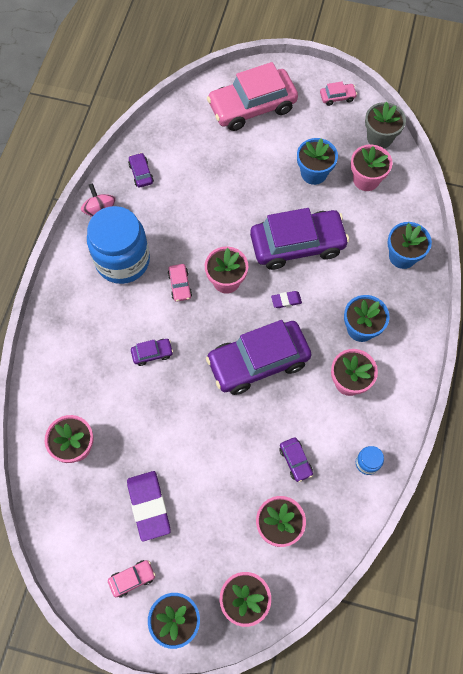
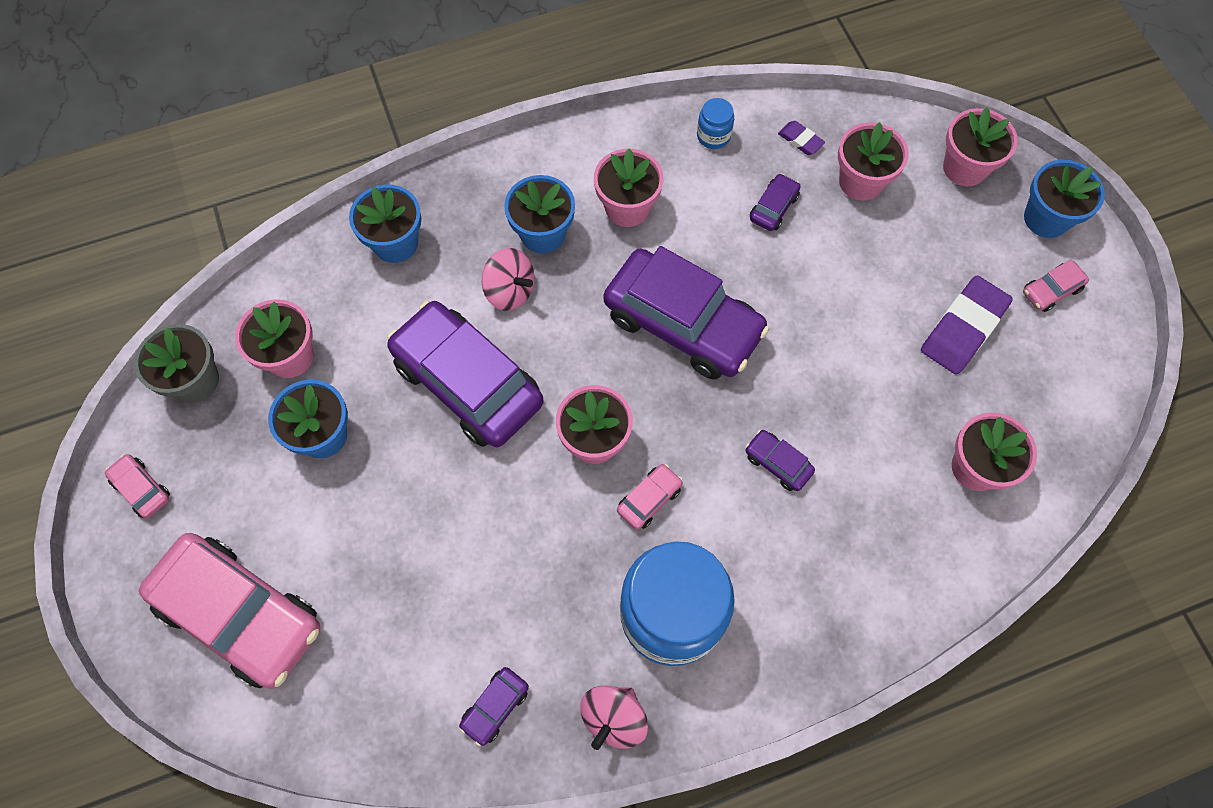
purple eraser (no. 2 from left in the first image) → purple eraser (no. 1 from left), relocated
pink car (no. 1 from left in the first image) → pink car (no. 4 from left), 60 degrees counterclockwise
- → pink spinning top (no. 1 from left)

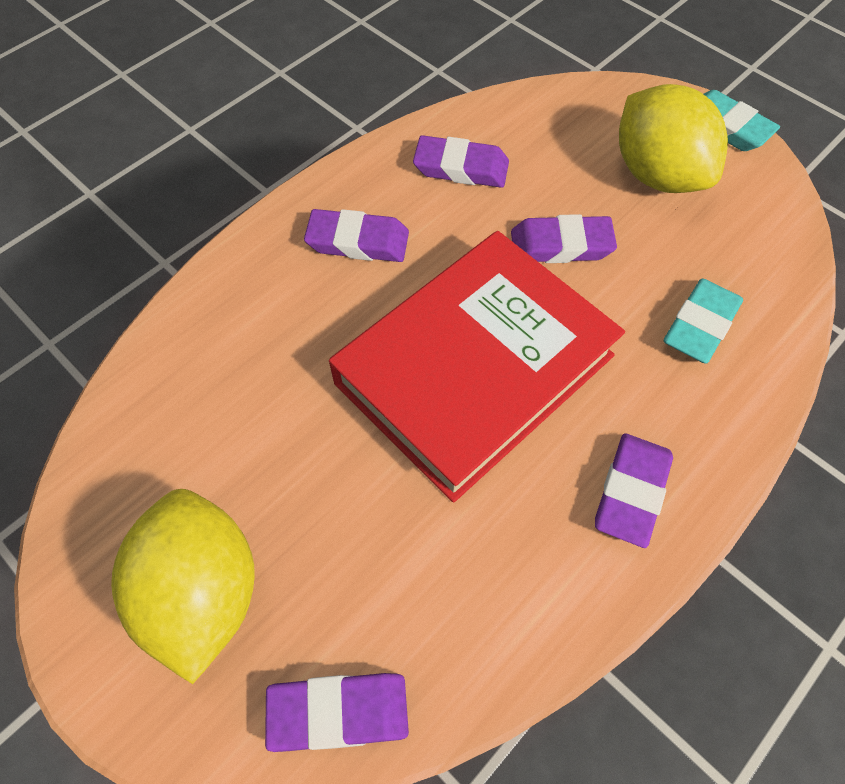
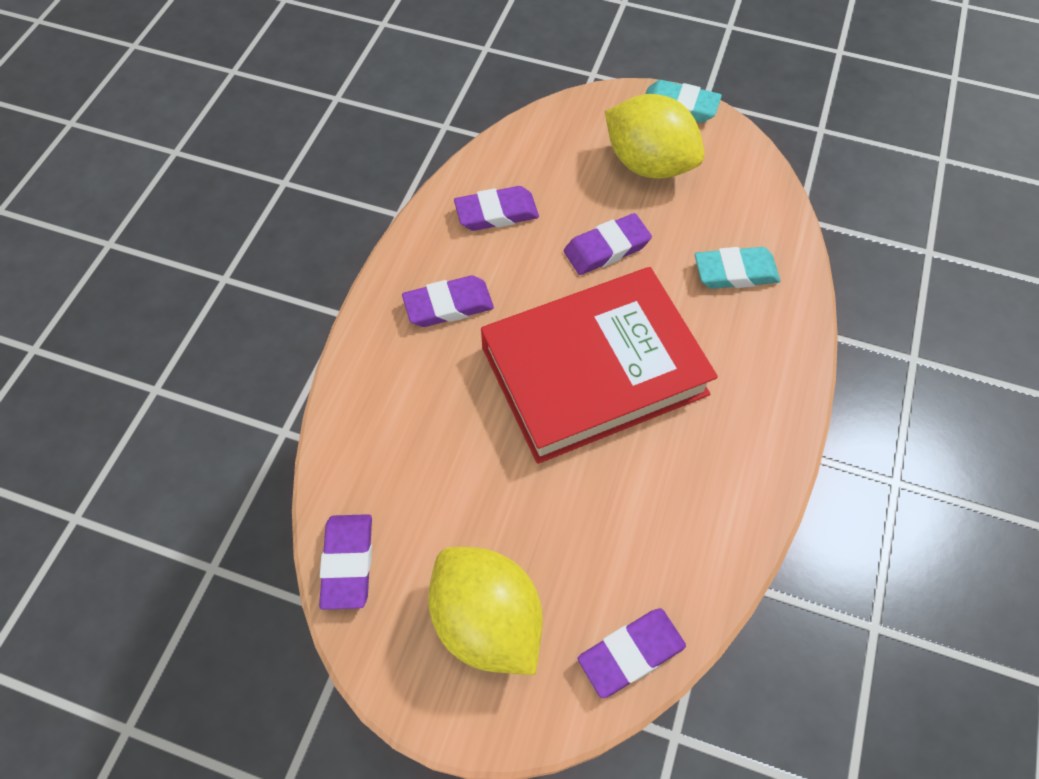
red book, 45 degrees clockwise
turquoise eraser (no. 1 from left in the first image) → turquoise eraser (no. 2 from left), 75 degrees clockwise
purple eraser (no. 5 from left in the first image) → purple eraser (no. 1 from left), relocated

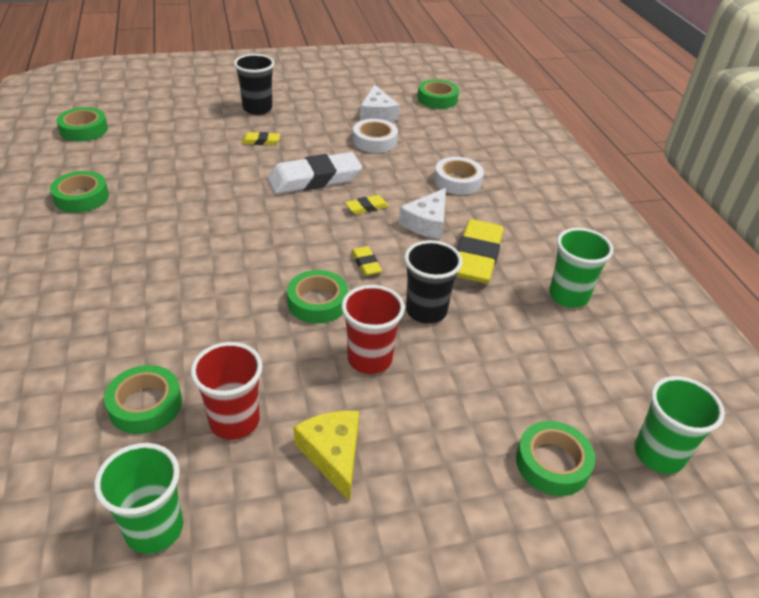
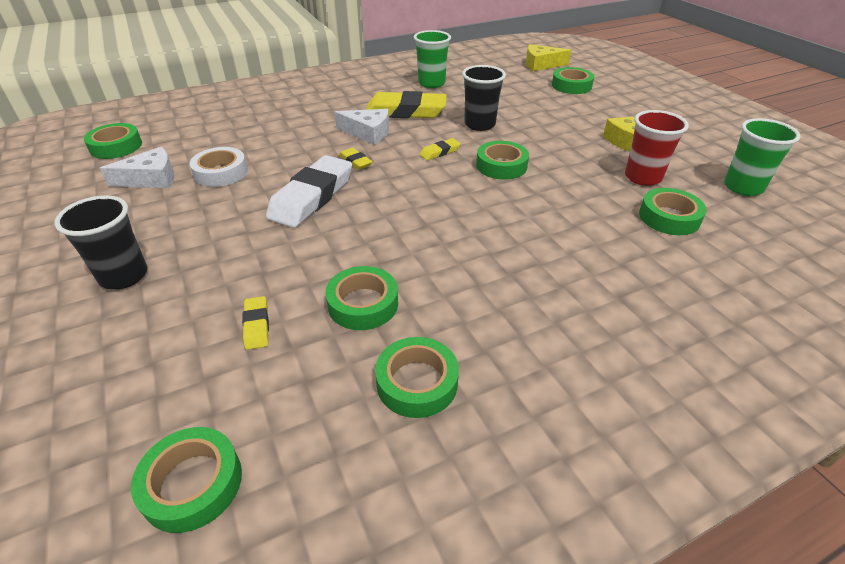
yellow eraser (no. 1 from left), relocated
white eraser, 60 degrees clockwise
white tape (no. 2 from left) → -
red cup (no. 2 from left) → -
green cup (no. 3 from left) → yellow cheese (no. 1 from left)
- → green tape (no. 3 from left)

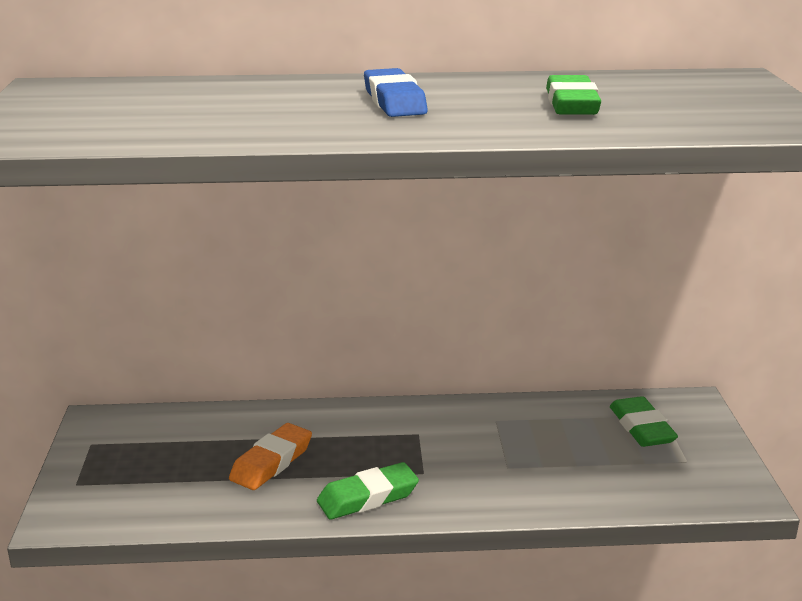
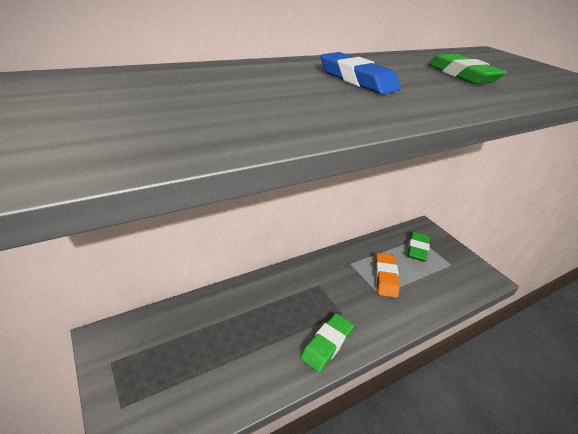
green eraser (no. 3 from left in the first image) → green eraser (no. 2 from left), 60 degrees clockwise
orange eraser, relocated

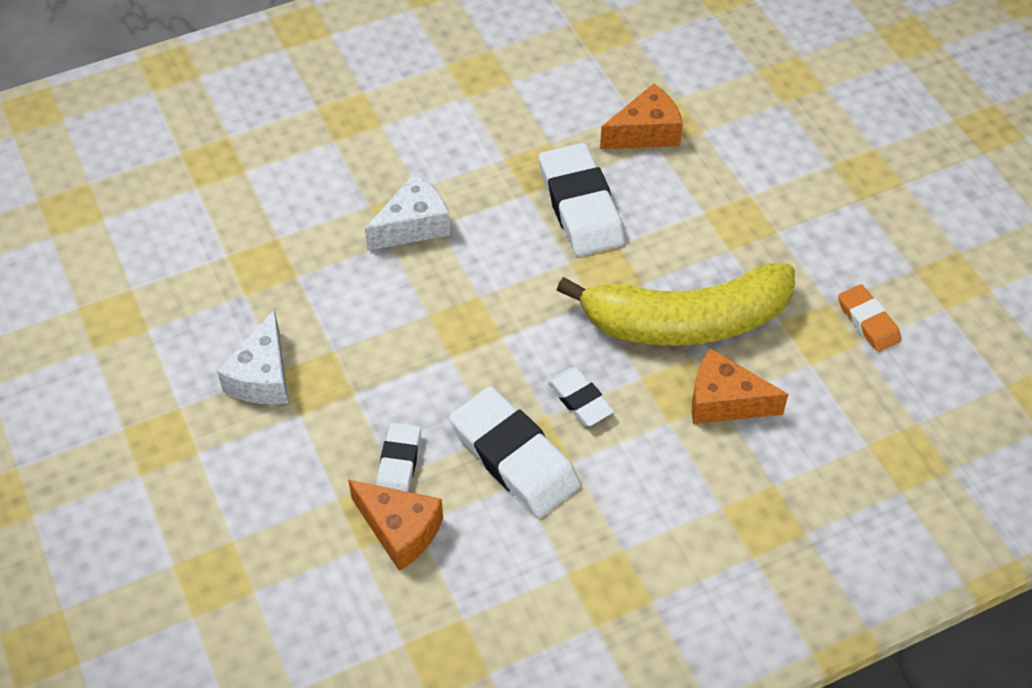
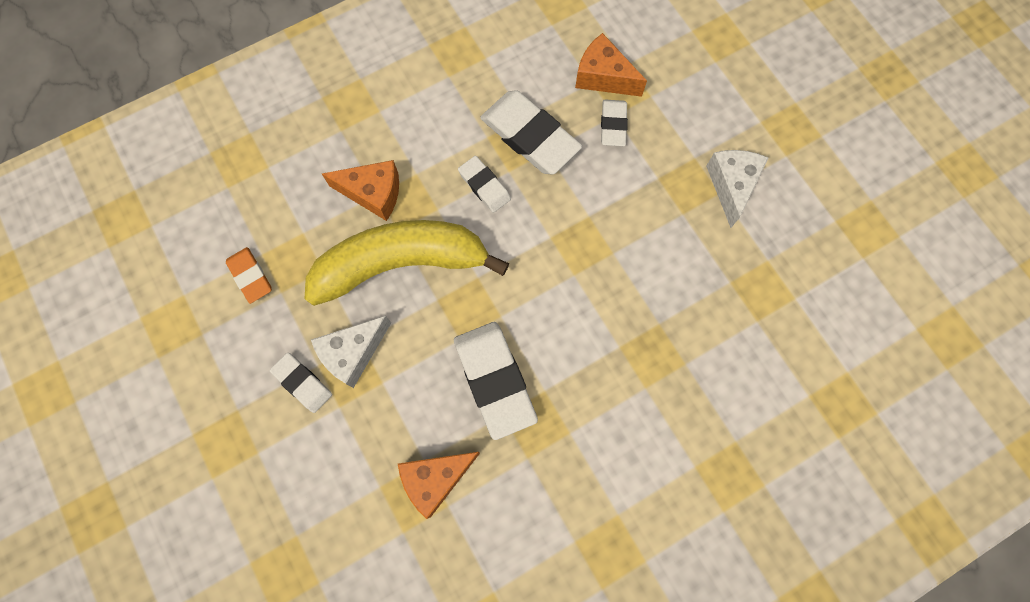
white cheese (no. 2 from left in the first image) → white cheese (no. 1 from left), relocated
- → white eraser (no. 1 from left)

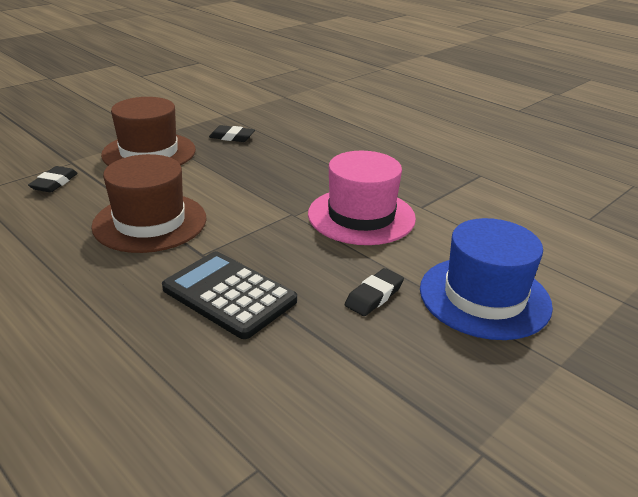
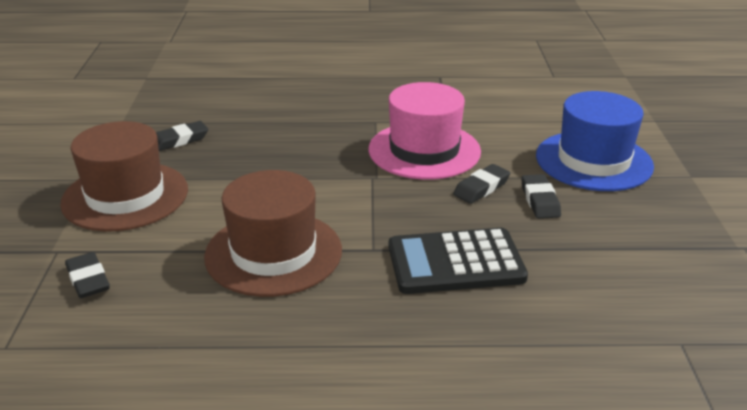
- → black eraser (no. 3 from left)

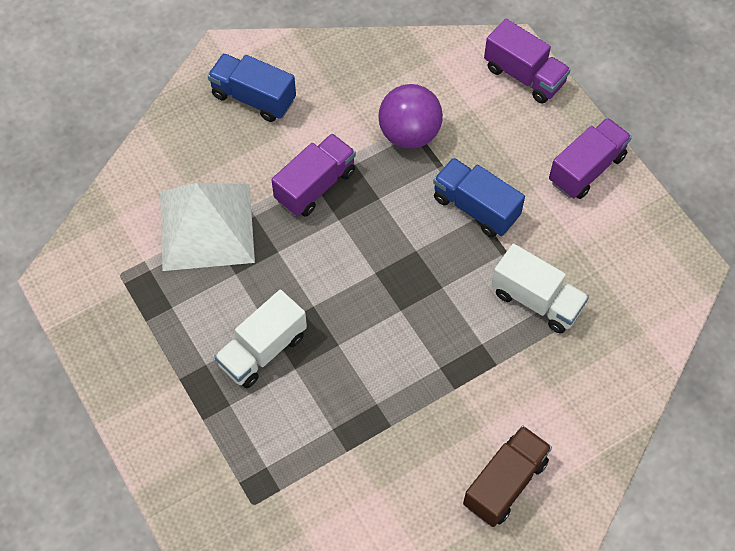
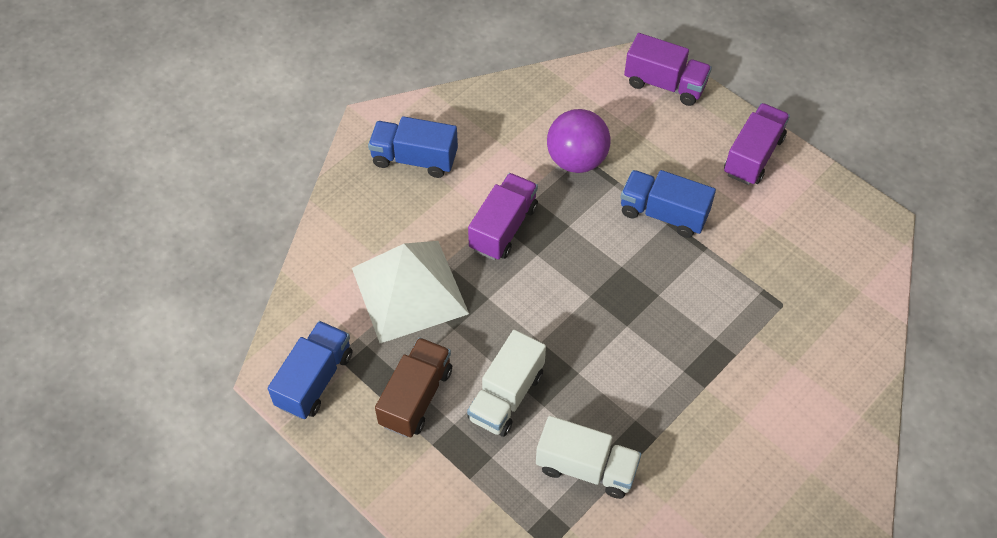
white truck (no. 2 from left), relocated
brown truck, relocated
- → blue truck (no. 1 from left)

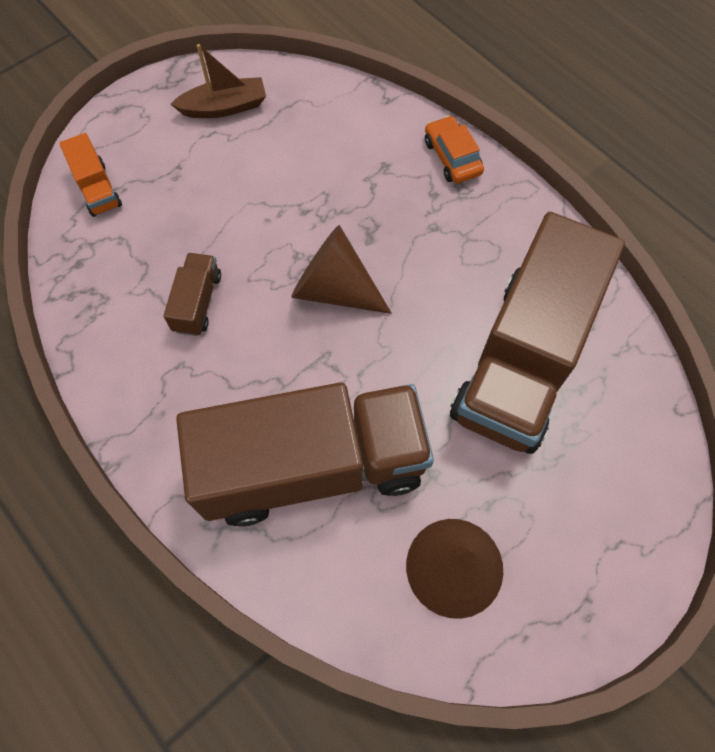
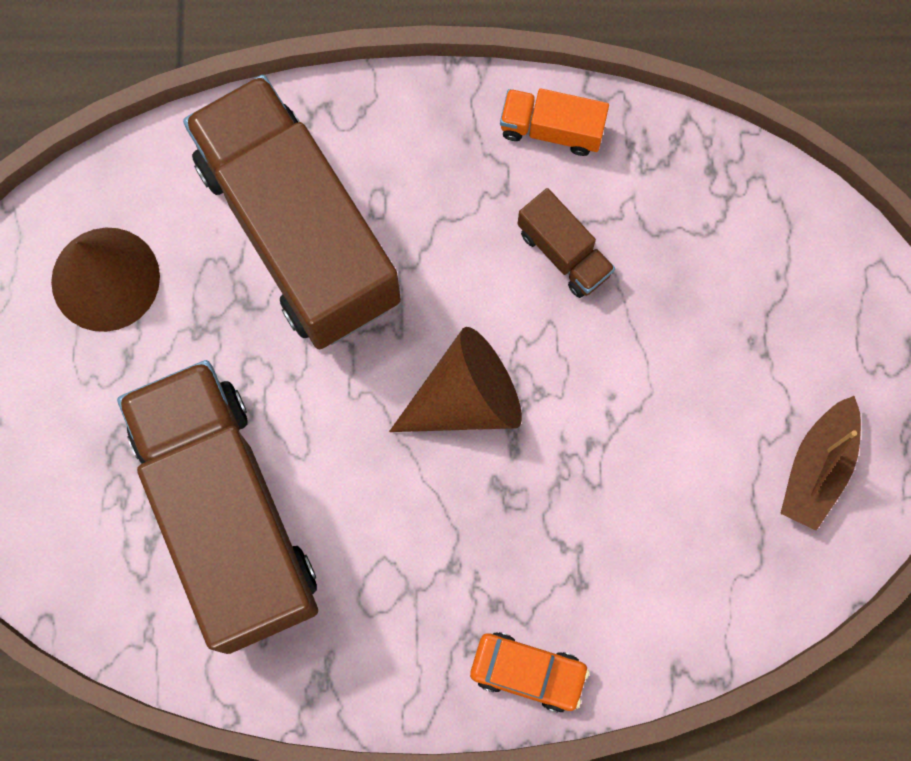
orange truck, relocated
brown truck (no. 2 from left), 120 degrees clockwise

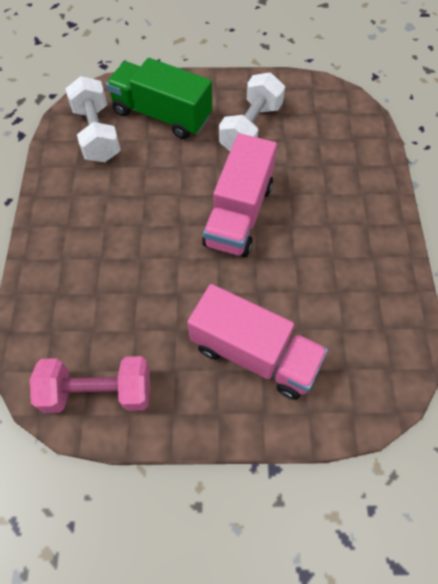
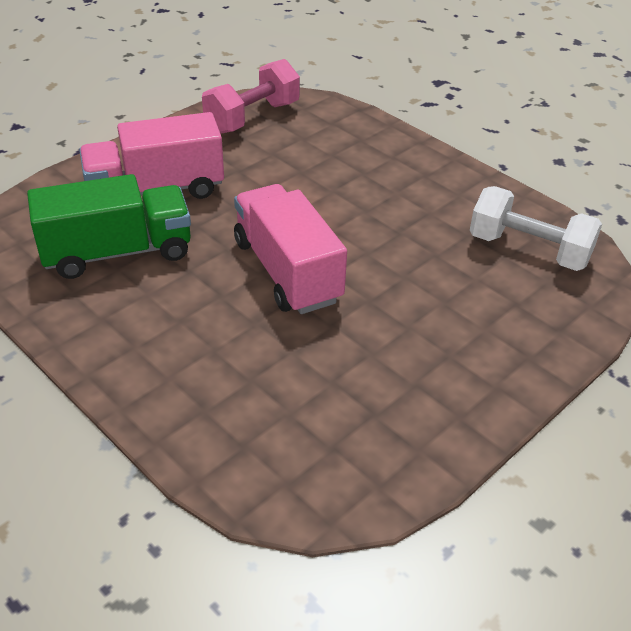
green truck, relocated
white dumbbell (no. 2 from left) → -

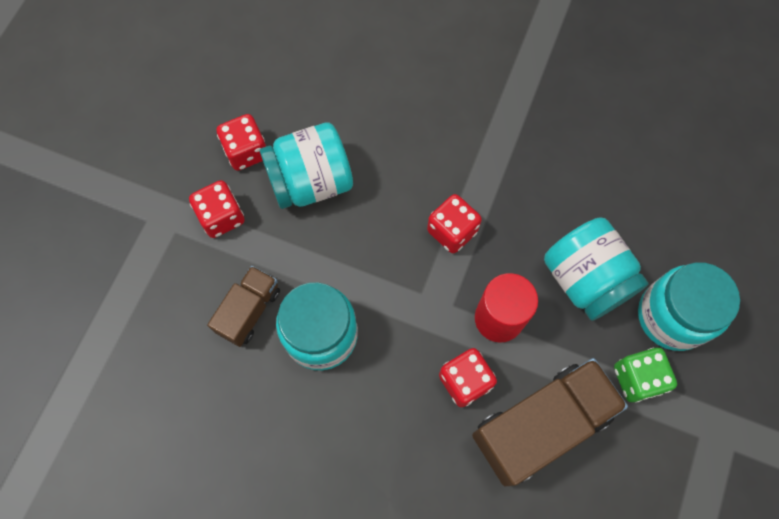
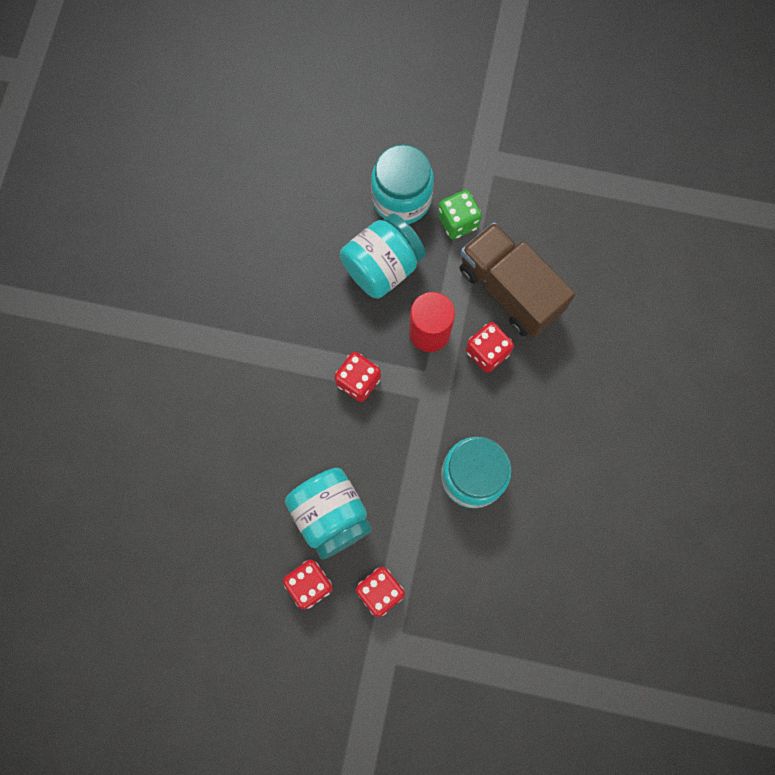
brown truck (no. 1 from left) → -

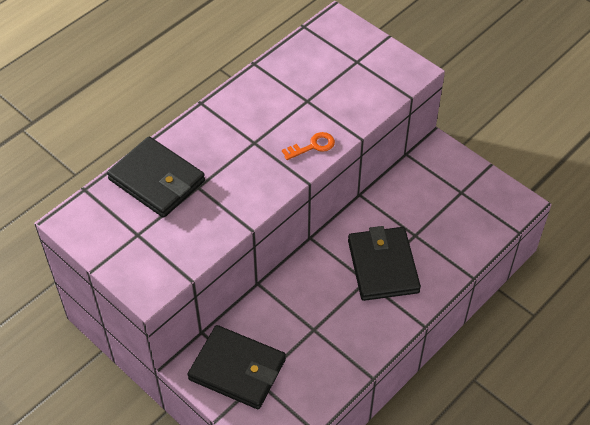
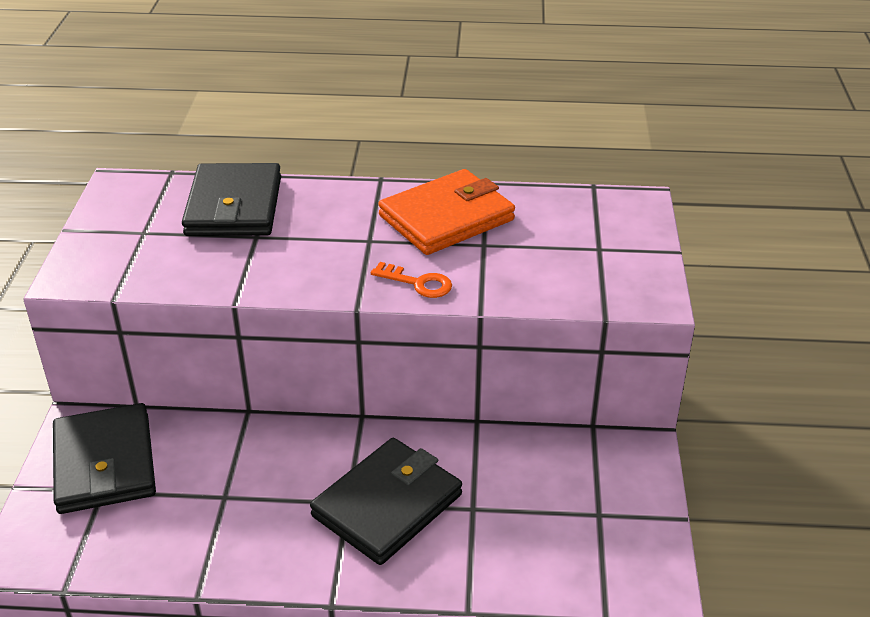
- → orange wallet

